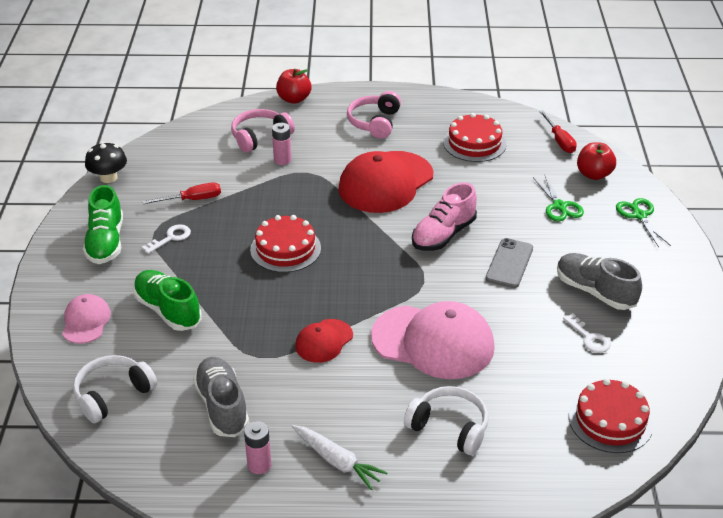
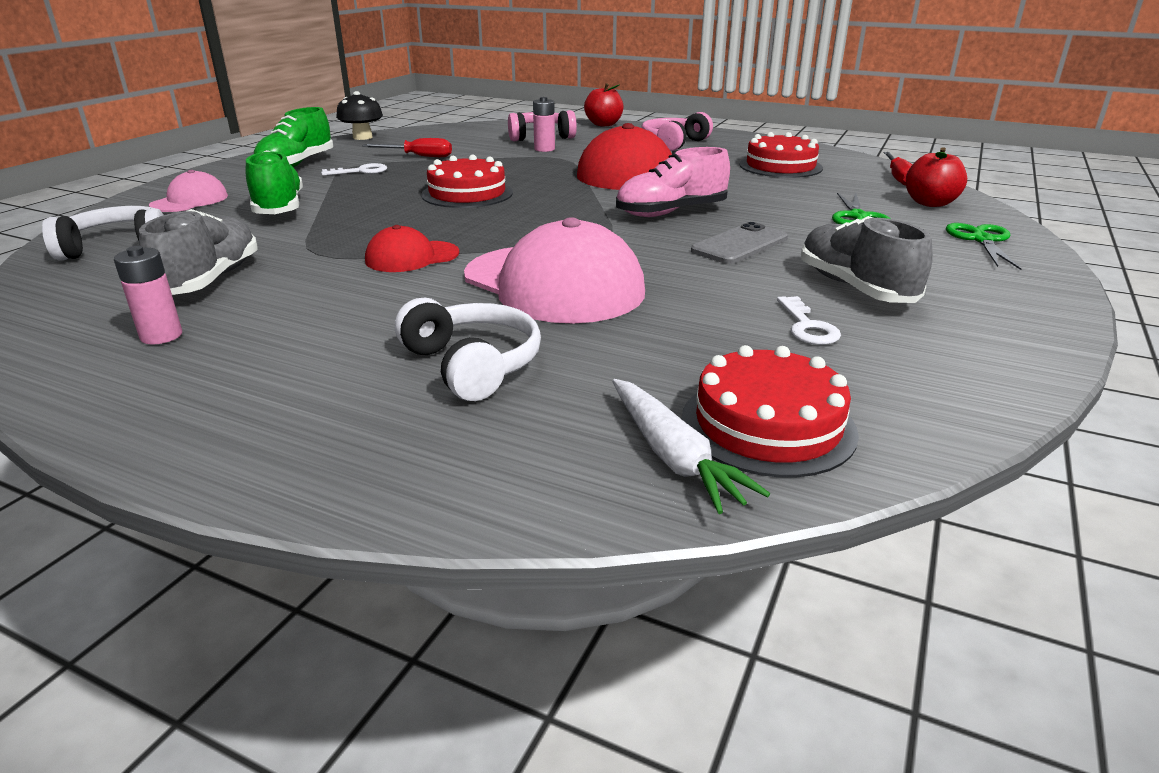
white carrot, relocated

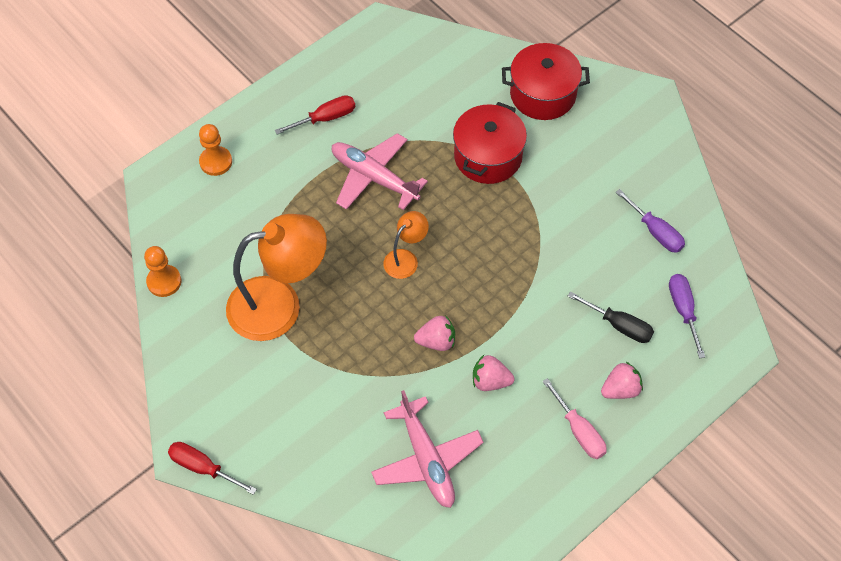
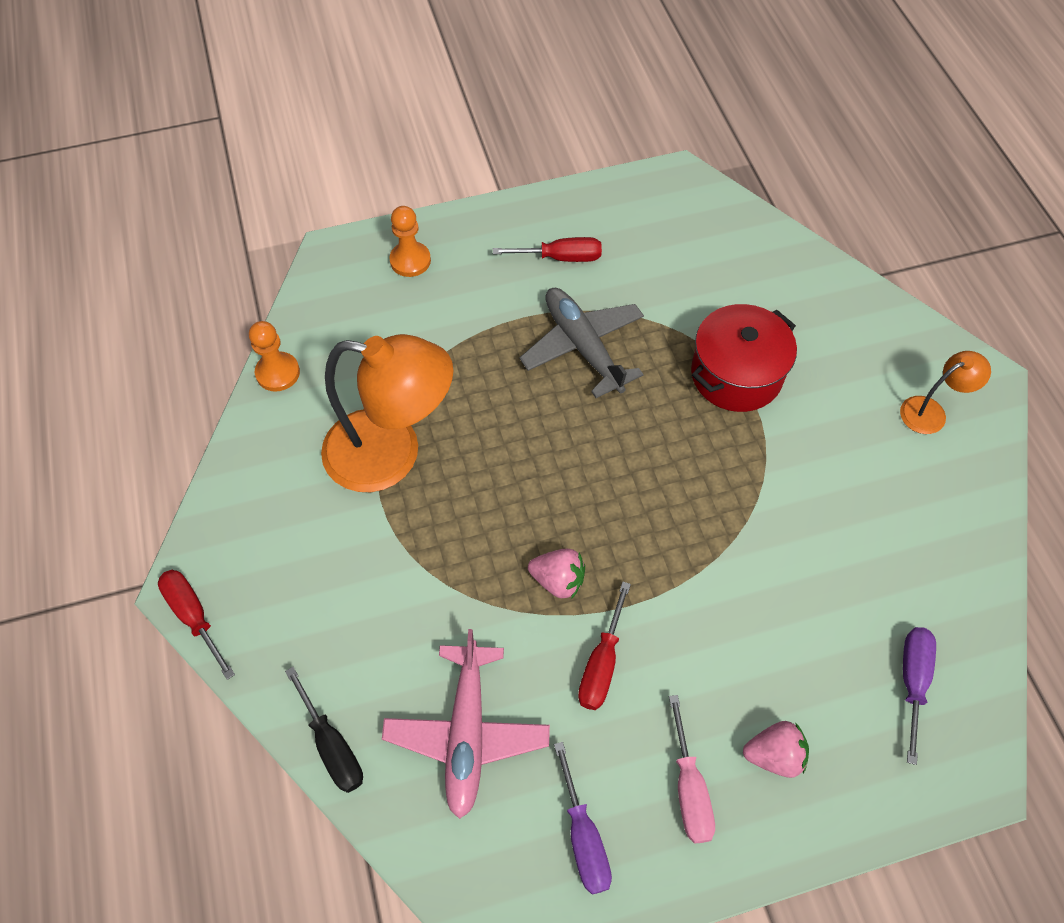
red pot (no. 2 from left) → -
pink plane (no. 1 from left) → grey plane
purple screwdriver (no. 1 from left), relocated
orange lamp (no. 2 from left), relocated
black screwdriver, relocated
pink strawberry (no. 2 from left) → red screwdriver (no. 3 from left)

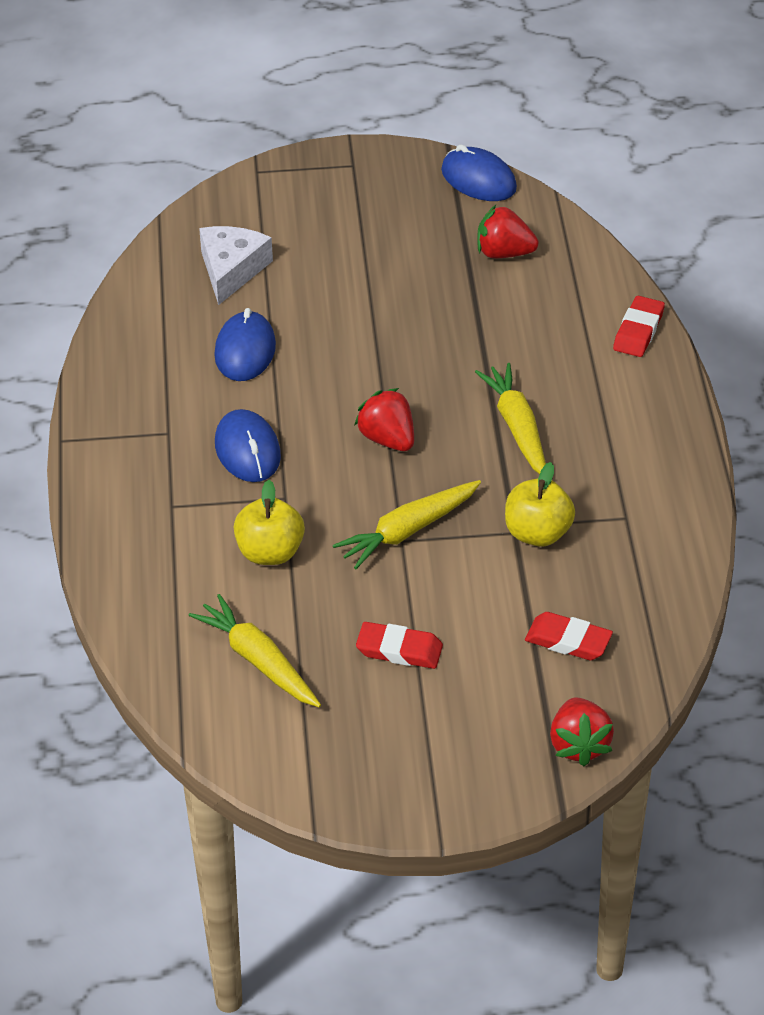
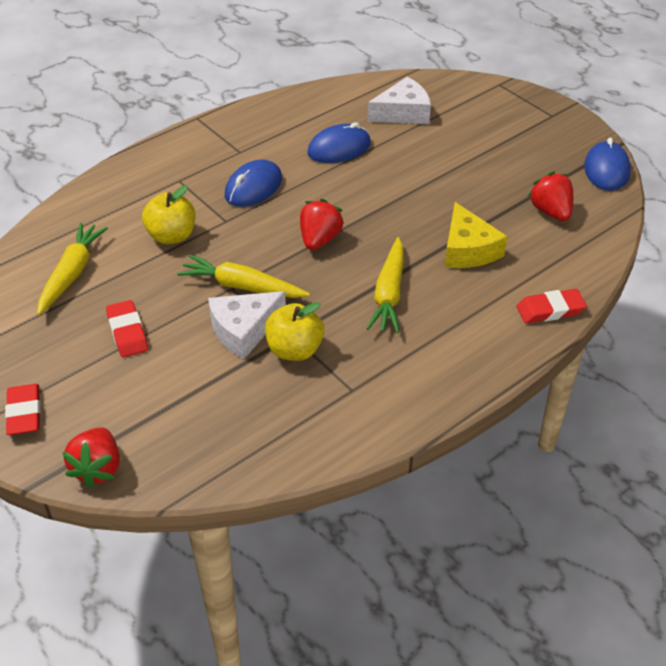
yellow carrot (no. 3 from left), 150 degrees clockwise
red eraser (no. 2 from left in the first image) → red eraser (no. 1 from left), relocated
red strawberry (no. 3 from left in the first image) → red strawberry (no. 1 from left), 45 degrees counterclockwise
- → yellow cheese
- → white cheese (no. 1 from left)

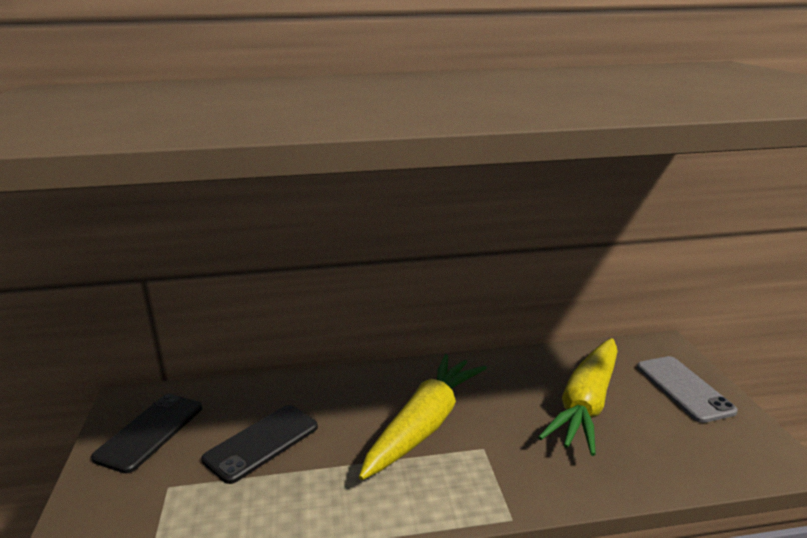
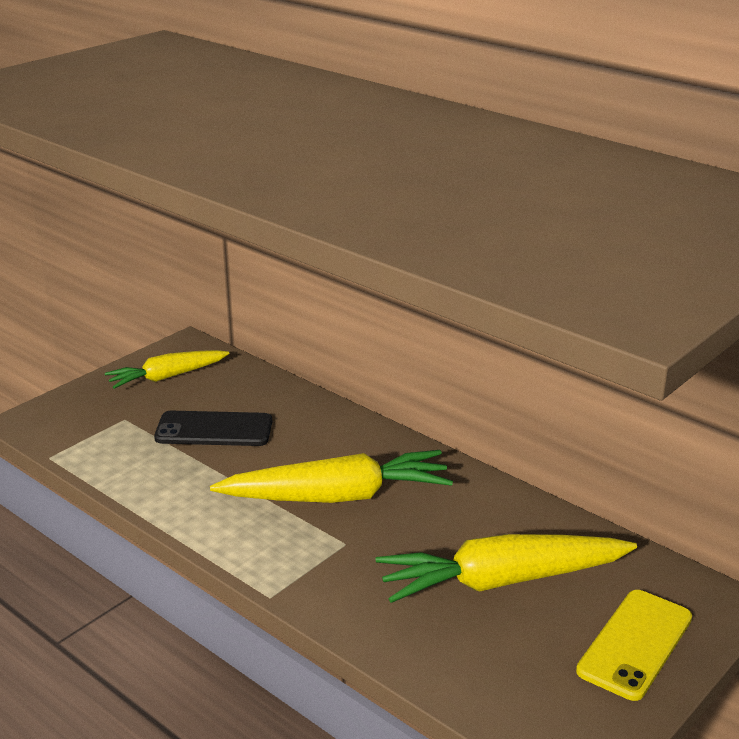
grey phone → yellow phone
black phone (no. 1 from left) → yellow carrot (no. 1 from left)

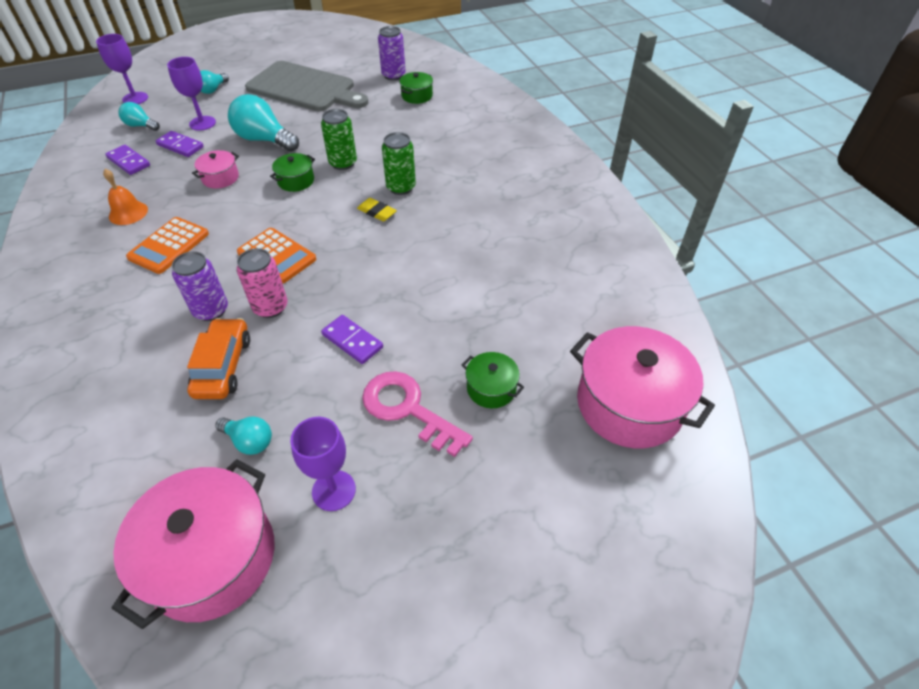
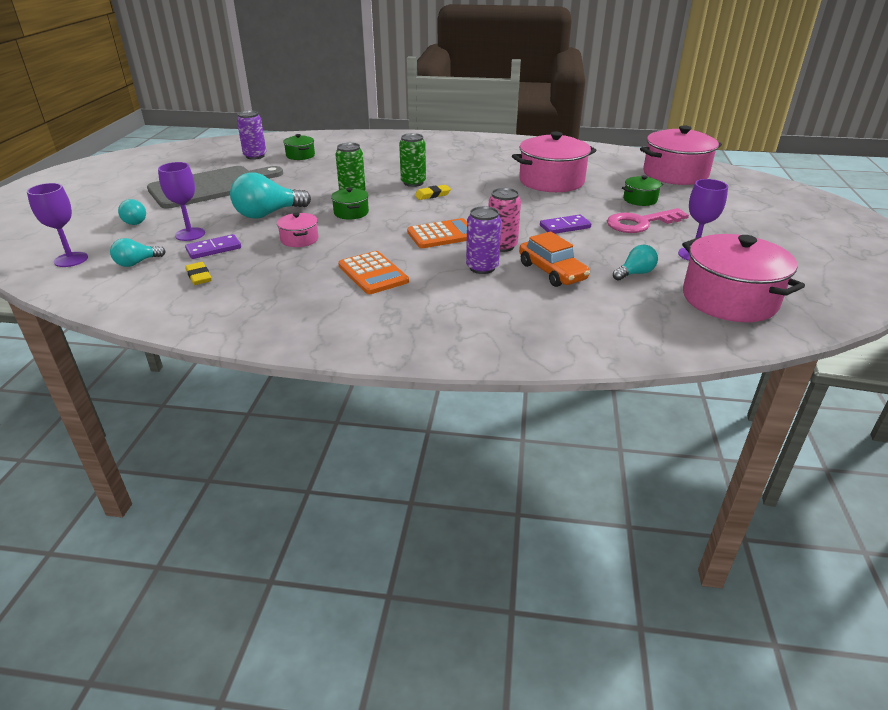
purple domino (no. 1 from left) → yellow eraser (no. 1 from left)
orange bell → -
orange car, 150 degrees counterclockwise
- → pink pot (no. 2 from left)

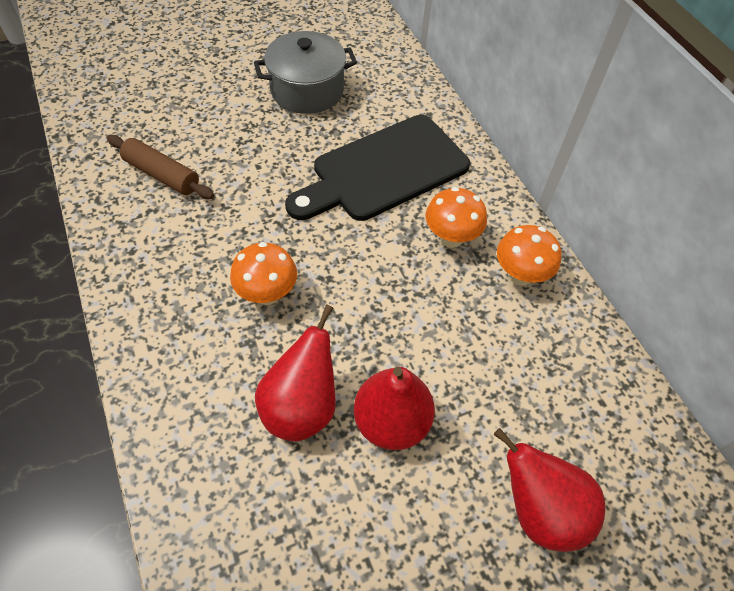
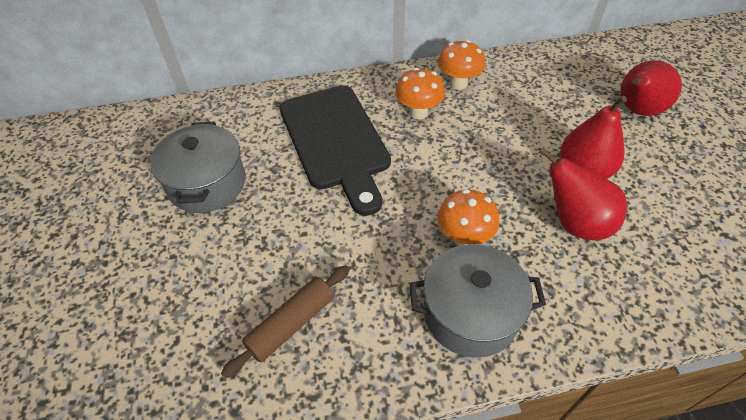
- → grey pot (no. 2 from left)

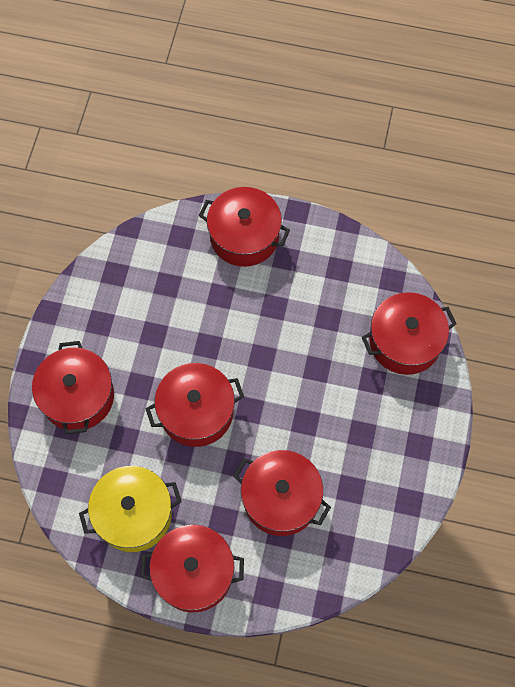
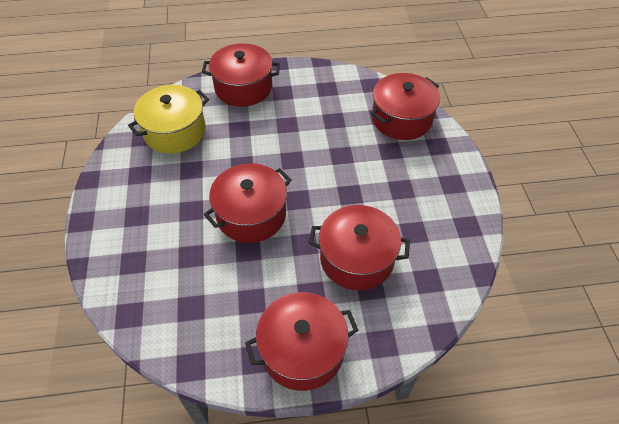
red pot (no. 1 from left) → -
yellow pot, relocated

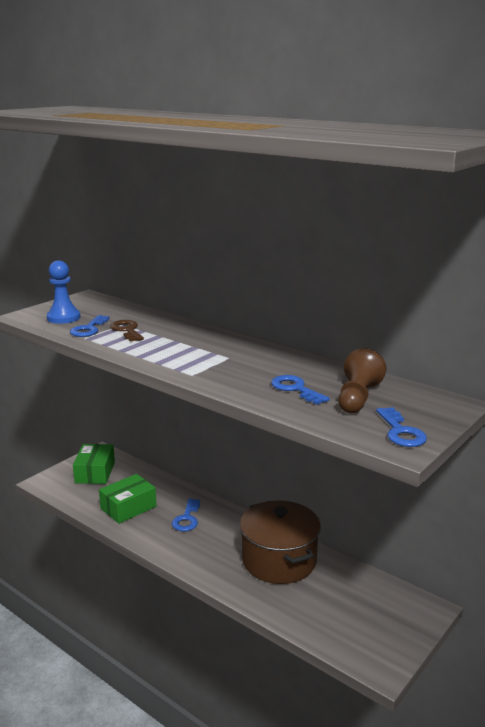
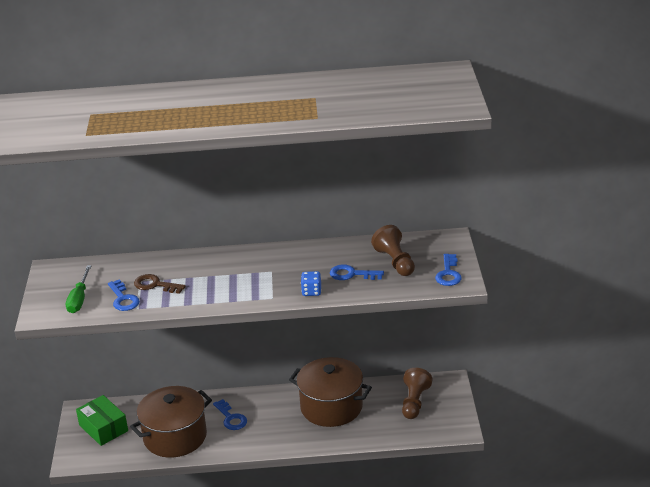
blue pawn → green screwdriver
blue key (no. 4 from left), 60 degrees clockwise
green box (no. 2 from left) → brown pot (no. 1 from left)
- → blue dice
- → brown pawn (no. 2 from left)

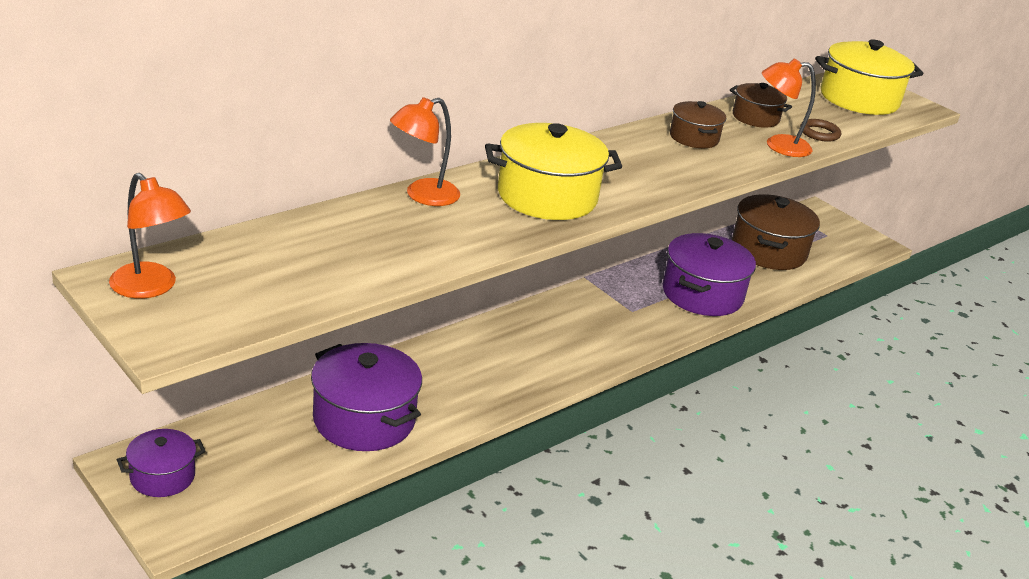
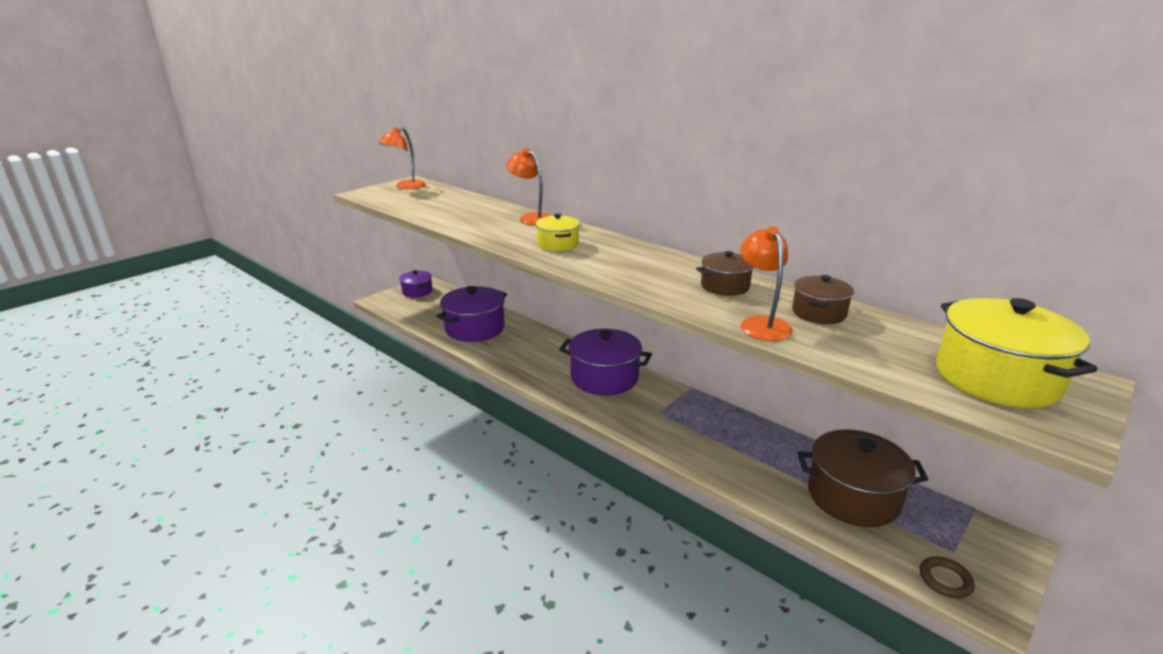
brown ring, relocated
yellow pot (no. 1 from left), x0.56
purple pot (no. 3 from left), relocated

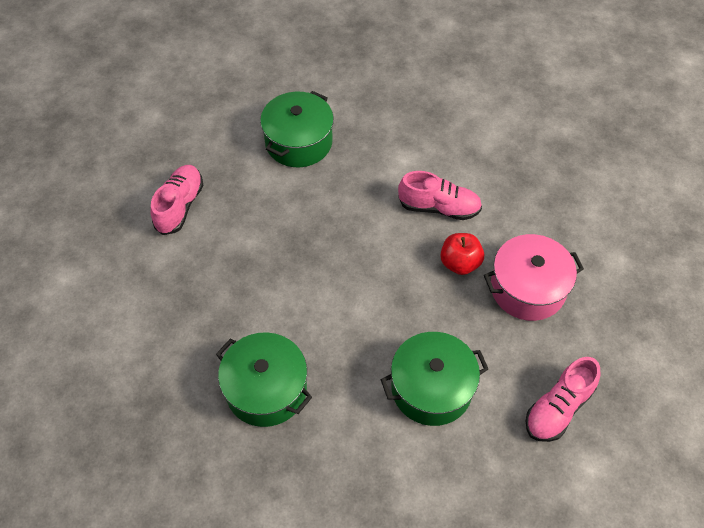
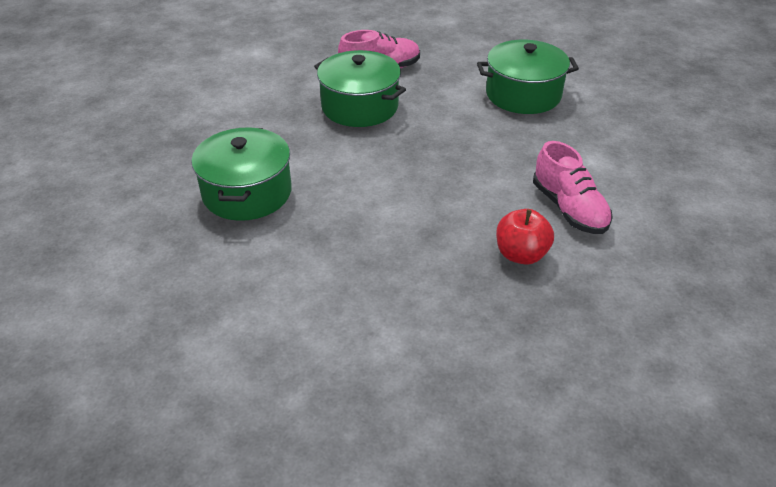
pink pot → -
green pot (no. 3 from left in the first image) → green pot (no. 2 from left), relocated
pink shoe (no. 3 from left) → -

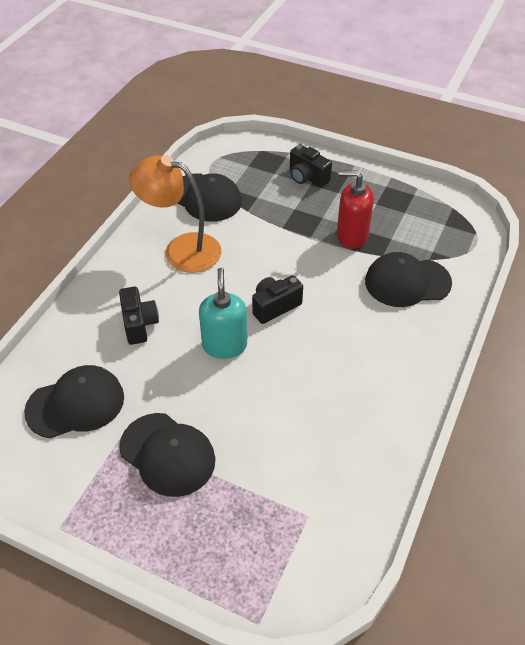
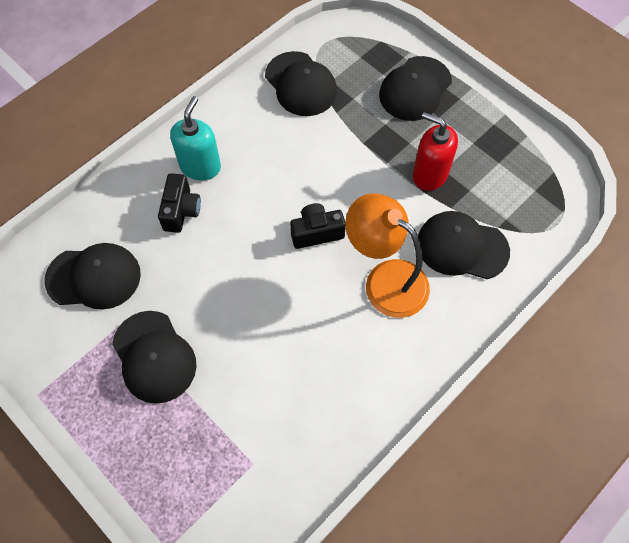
black camera (no. 3 from left) → black cap (no. 4 from left)
orange lamp, relocated
turquoise soap dispenser, relocated

